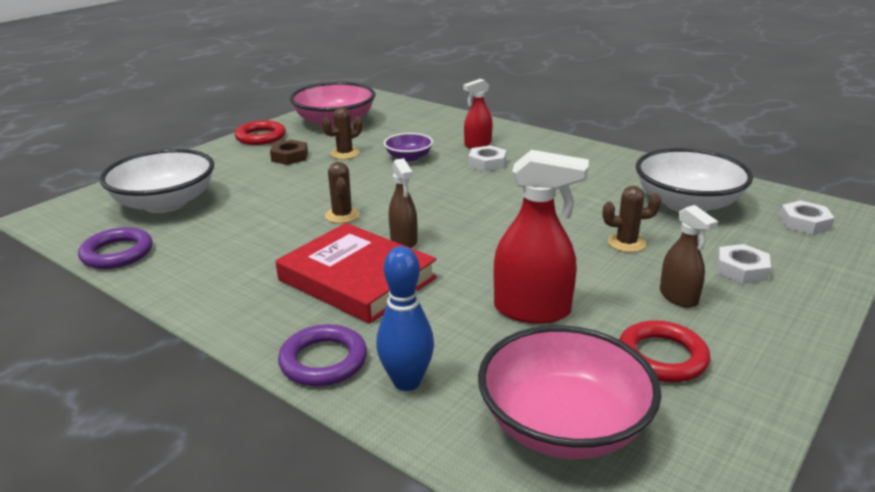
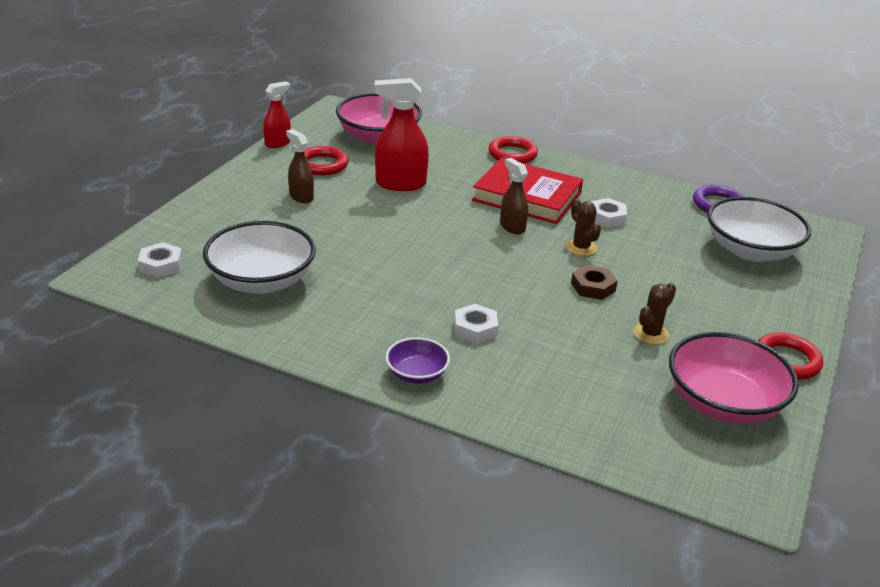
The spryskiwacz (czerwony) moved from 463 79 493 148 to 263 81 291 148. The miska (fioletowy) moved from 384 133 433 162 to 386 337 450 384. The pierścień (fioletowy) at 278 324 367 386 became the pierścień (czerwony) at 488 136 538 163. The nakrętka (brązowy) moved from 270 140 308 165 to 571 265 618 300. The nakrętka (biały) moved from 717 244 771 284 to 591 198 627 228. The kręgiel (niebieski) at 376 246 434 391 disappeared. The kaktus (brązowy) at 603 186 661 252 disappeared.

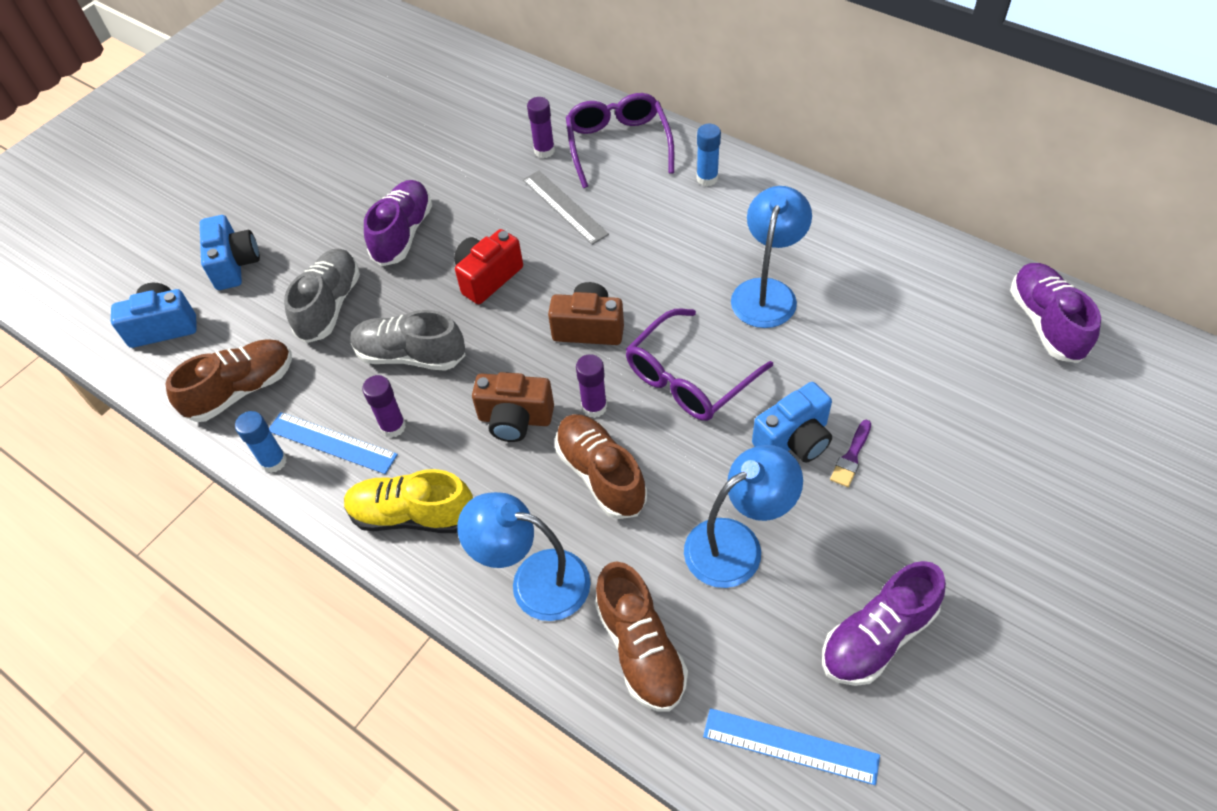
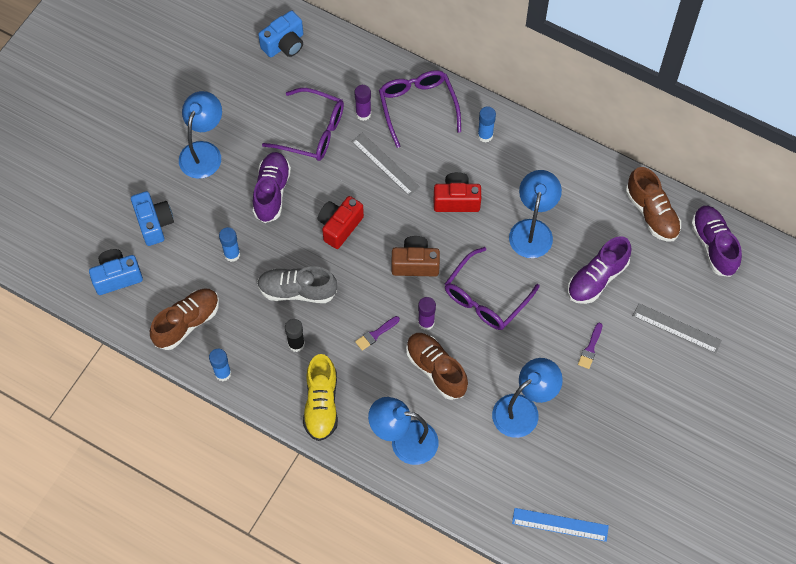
The lampka (niebieski) at 179 91 222 179 appeared. The but (szary) at 284 249 360 343 was replaced by the klej w sztyfcie (niebieski) at 219 227 240 262. The aparat fotograficzny (niebieski) moved from 752 382 832 463 to 258 10 303 57. The okulary (fioletowy) at 262 88 344 161 appeared. The klej w sztyfcie (fioletowy) at 362 375 406 438 became the klej w sztyfcie (czarny) at 285 319 305 352. The but (żółty) at 344 469 473 533 turned 90 degrees counterclockwise. The aparat fotograficzny (brązowy) at 472 372 554 442 was replaced by the pędzel (fioletowy) at 355 316 400 351. The aparat fotograficzny (czerwony) at 434 172 481 212 appeared. The but (fioletowy) moved from 822 561 946 686 to 568 236 632 304. The but (brązowy) moved from 595 562 688 712 to 626 167 681 242. The linijka (szary) at 633 303 722 353 appeared. The linijka (niebieski) at 269 412 398 474 disappeared.

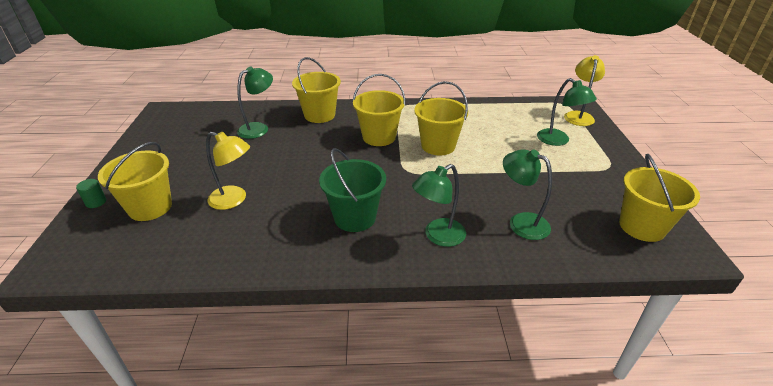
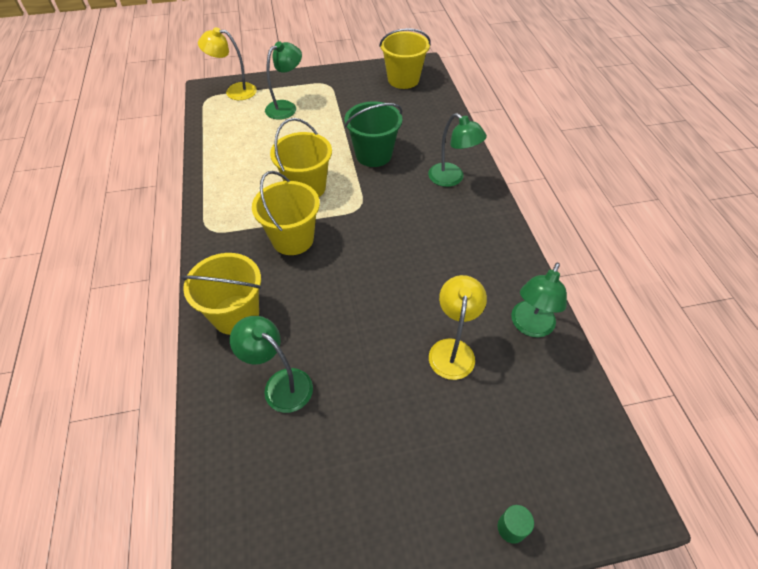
The wiadro (zielony) moved from 319 148 386 232 to 345 101 402 167. The lampka (zielony) moved from 503 149 552 240 to 511 263 567 337. The wiadro (żółty) at 98 142 172 221 disappeared.

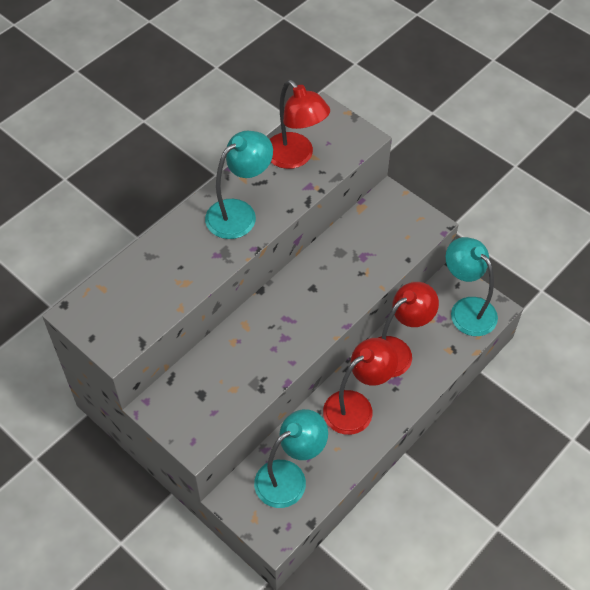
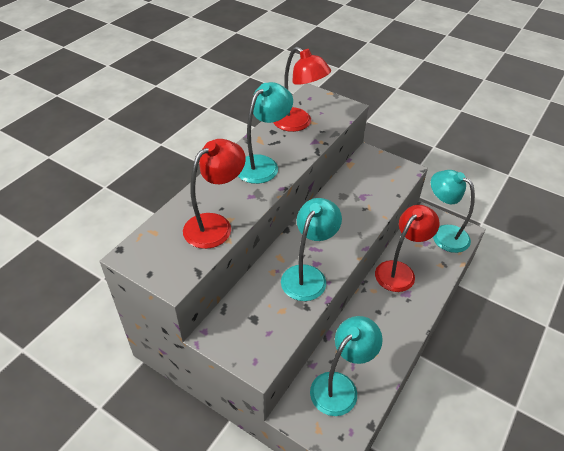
The lampka (czerwony) moved from 323 338 398 435 to 183 139 246 249. The lampka (turkusowy) at 281 198 342 301 appeared.

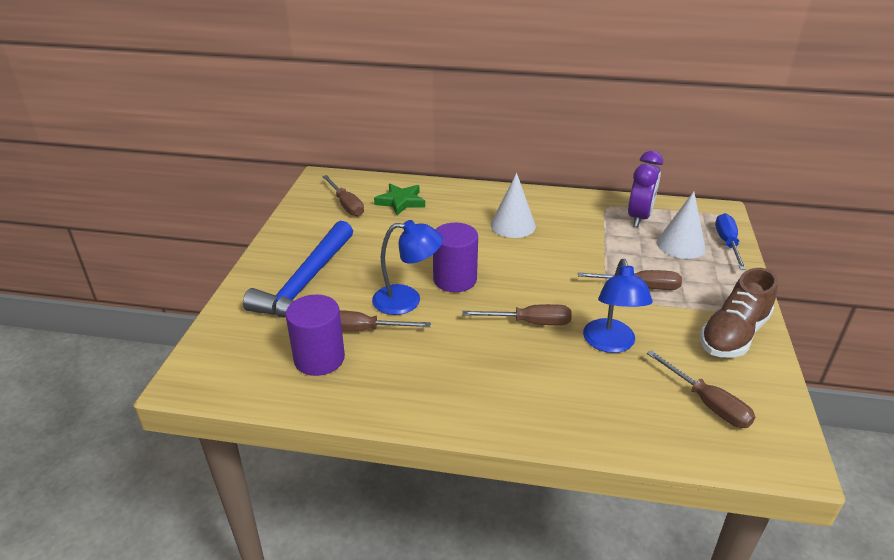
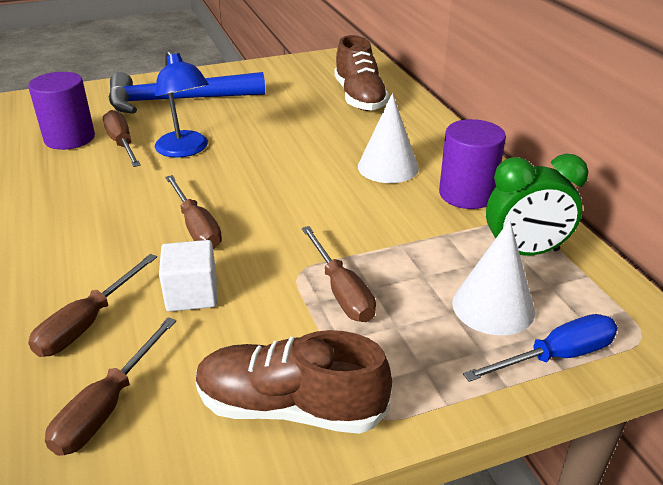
The śrubokręt (brązowy) moved from 322 175 364 216 to 28 254 157 357. The lampka (niebieski) at 583 259 653 353 was replaced by the sześcian (biały) at 159 240 217 312. The gwiazda (zielony) at 374 184 425 215 was replaced by the but (brązowy) at 334 35 389 111. The walec (fioletowy) moved from 433 223 478 292 to 439 119 506 209. The budzik (fioletowy) at 628 151 663 227 became the budzik (zielony) at 486 154 588 256.

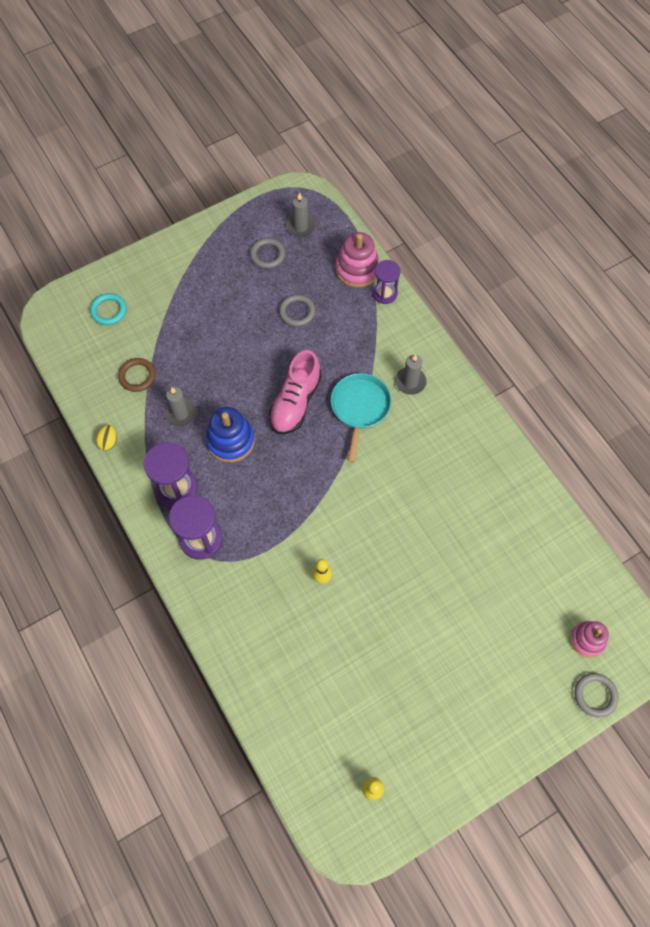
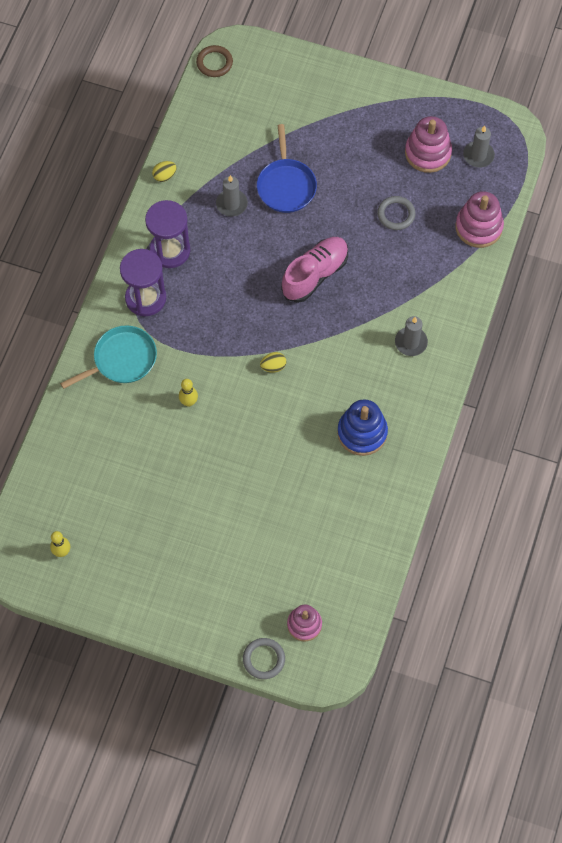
The patelnia (turkusowy) moved from 331 373 391 463 to 60 325 157 389. The pierścień (brązowy) moved from 118 358 156 392 to 196 45 233 77. The patelnia (niebieski) at 257 124 317 213 appeared. The jajko (żółty) at 260 352 286 373 appeared. The but (różowy) at 269 350 322 434 turned 150 degrees clockwise. The zabawka nakładanka (niebieski) moved from 206 407 255 462 to 337 399 388 456. The pierścień (szary) at 250 238 285 269 was replaced by the zabawka nakładanka (różowy) at 405 116 452 173. The pierścień (turkusowy) at 90 293 127 325 disappeared. The klepsydra (fioletowy) at 373 260 401 304 disappeared.

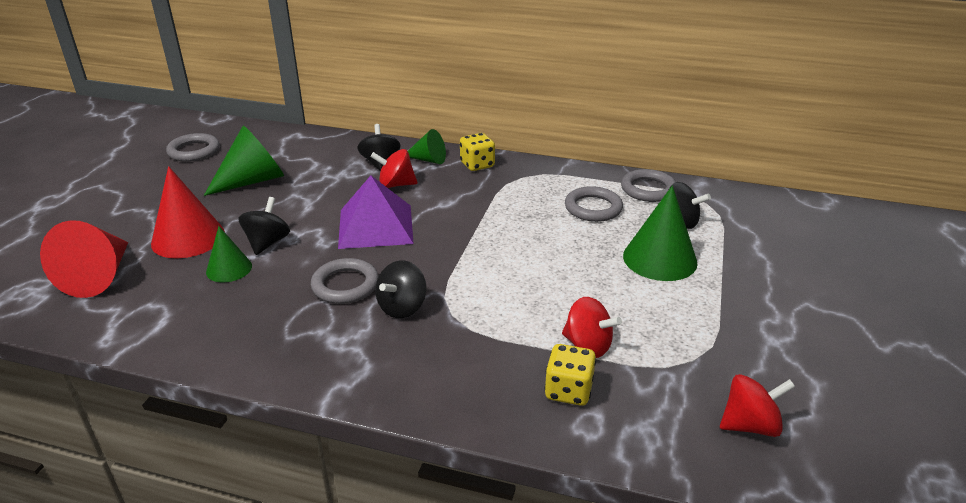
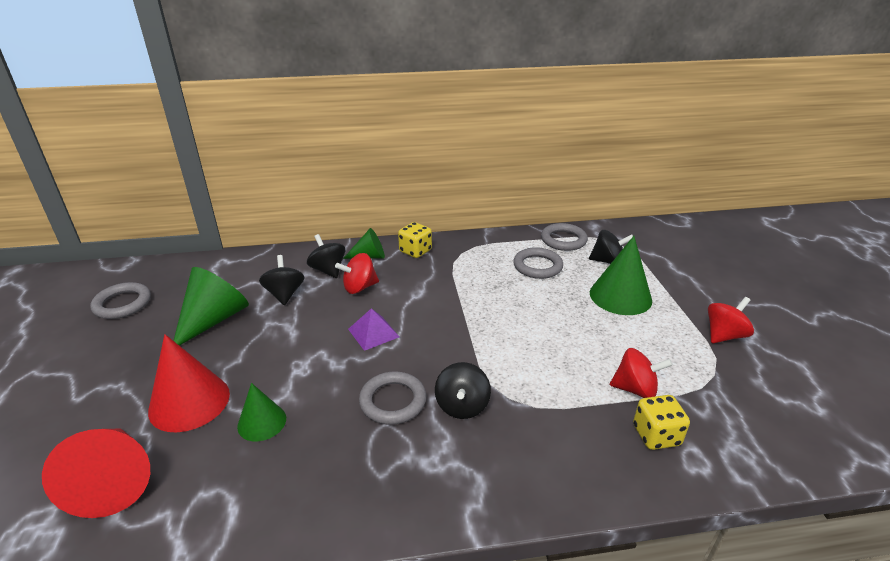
The bączek (czarny) moved from 238 197 290 255 to 259 255 304 305. The piramida (fioletowy) at 338 176 414 249 changed to 0.55 times the size. The bączek (czerwony) moved from 720 374 795 437 to 708 297 754 343.

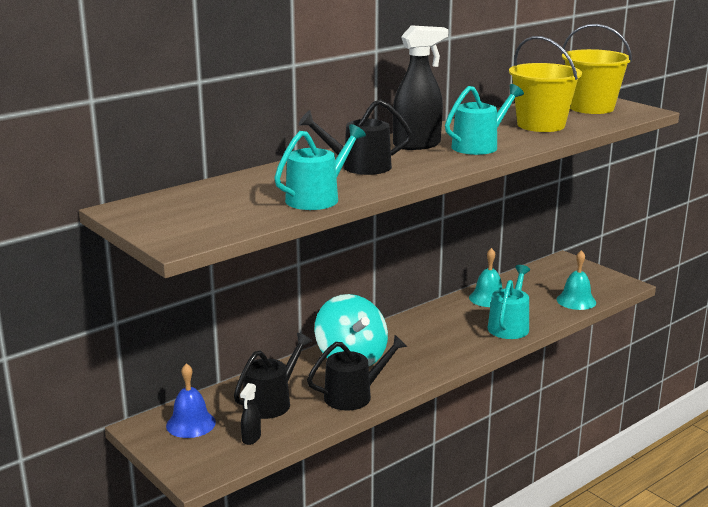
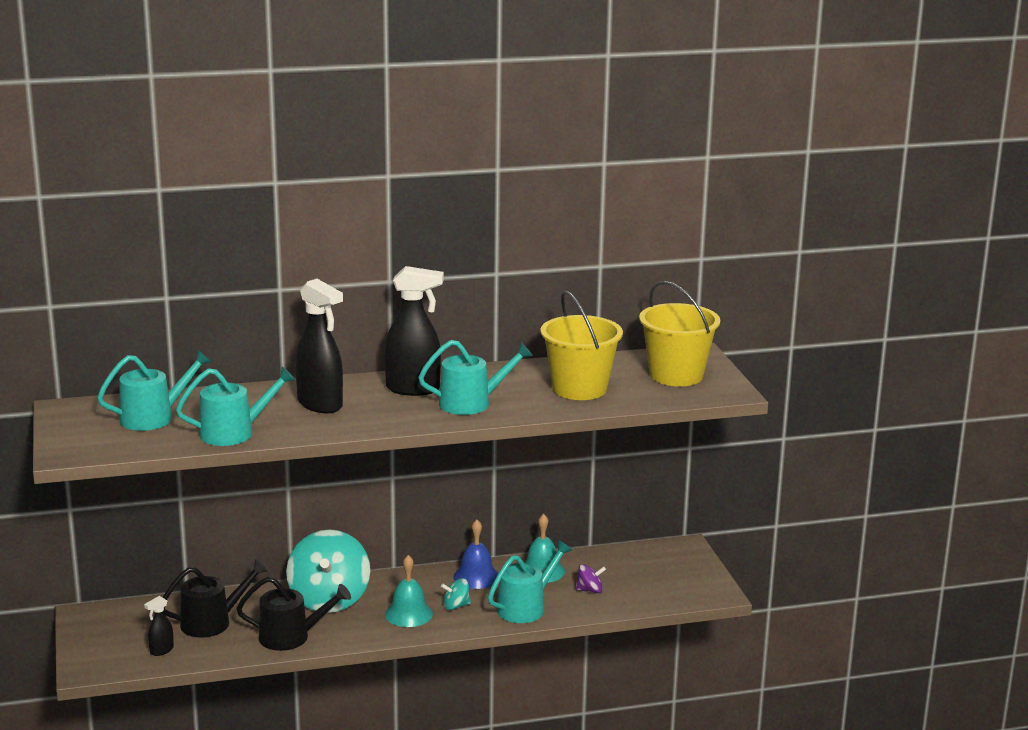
The konewka (turkusowy) at 97 349 211 431 appeared. The konewka (czarny) at 299 99 412 175 was replaced by the spryskiwacz (czarny) at 295 279 343 413. The dzwonek (turkusowy) moved from 557 250 596 310 to 385 555 433 627. The bączek (turkusowy) at 441 578 471 610 appeared. The dzwonek (niebieski) moved from 166 363 216 438 to 453 520 498 589. The bączek (fioletowy) at 575 564 606 593 appeared.

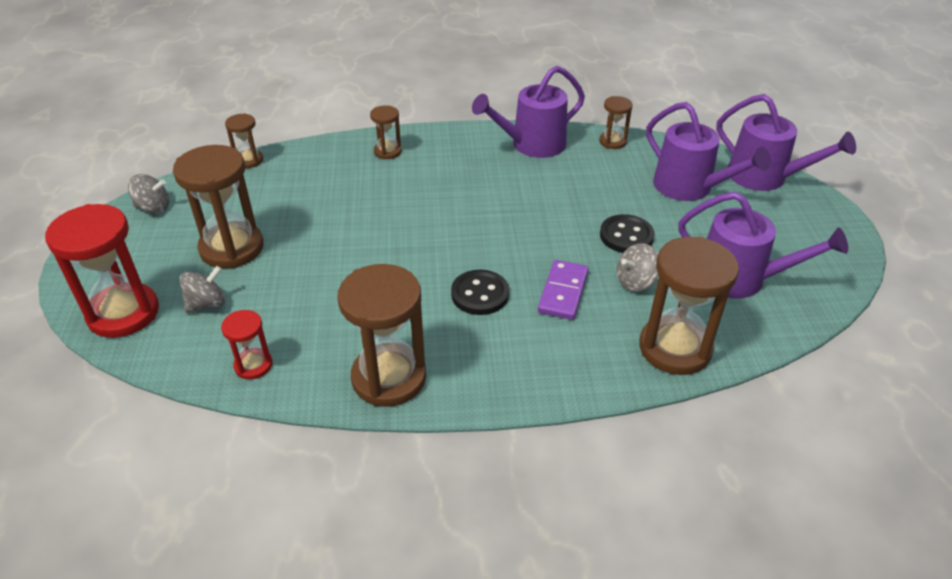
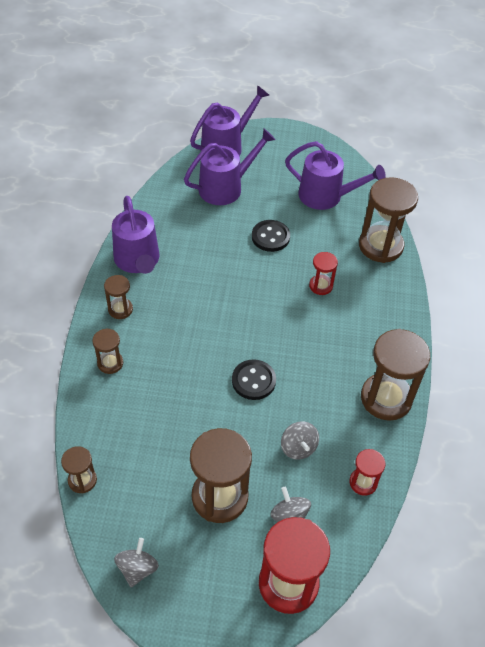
The klepsydra (brązowy) moved from 599 96 633 149 to 104 275 133 319. The guzik (czarny) moved from 451 270 509 315 to 232 359 276 400. The bączek (szary) moved from 617 243 659 292 to 281 421 319 460. The konewka (fioletowy) at 678 192 848 299 turned 75 degrees clockwise. The kostka domina (fioletowy) at 538 260 589 320 was replaced by the klepsydra (czerwony) at 309 252 338 295.

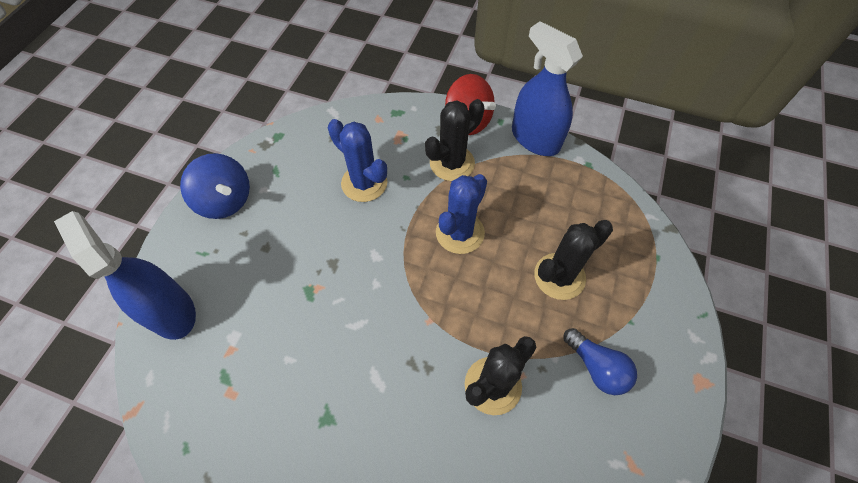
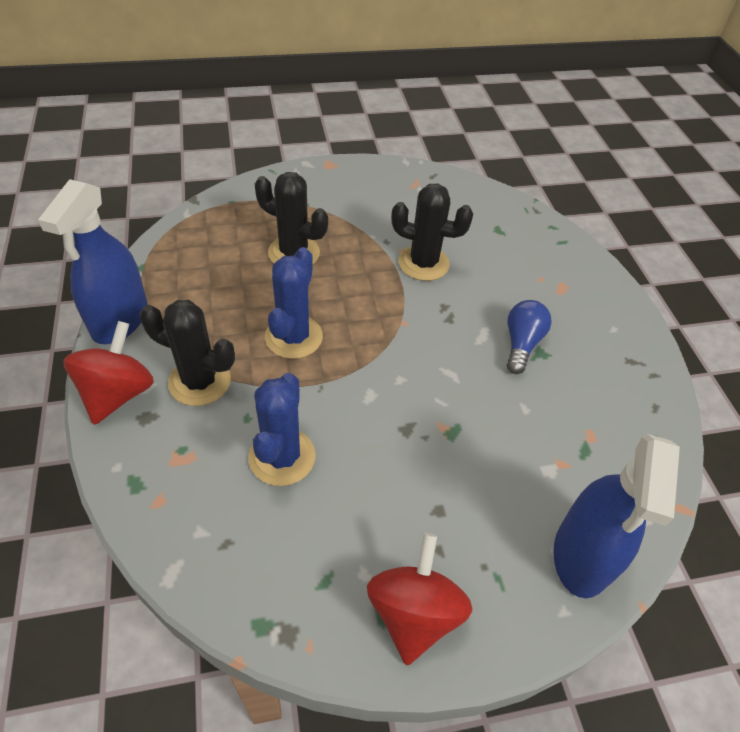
The kaktus (niebieski) at 436 174 487 254 turned 75 degrees counterclockwise. The bączek (niebieski) at 180 153 250 219 became the bączek (czerwony) at 367 533 472 665. The żarówka (niebieski) moved from 563 328 637 395 to 507 300 552 374.

